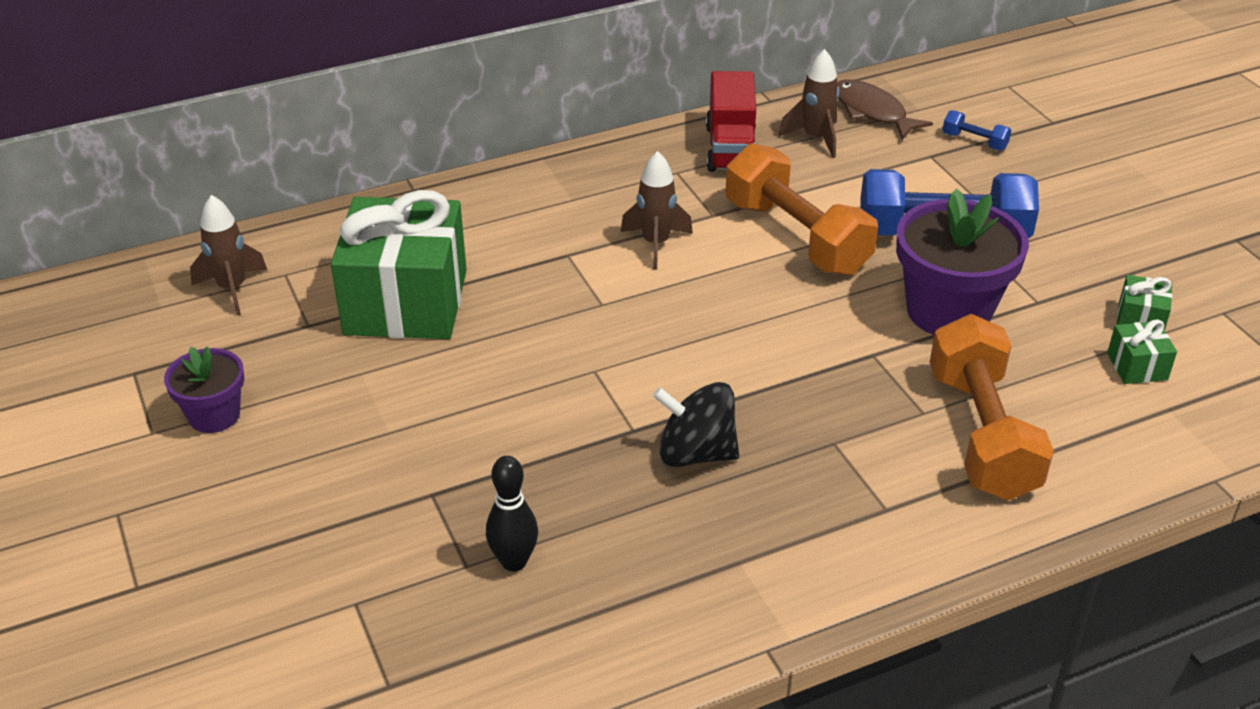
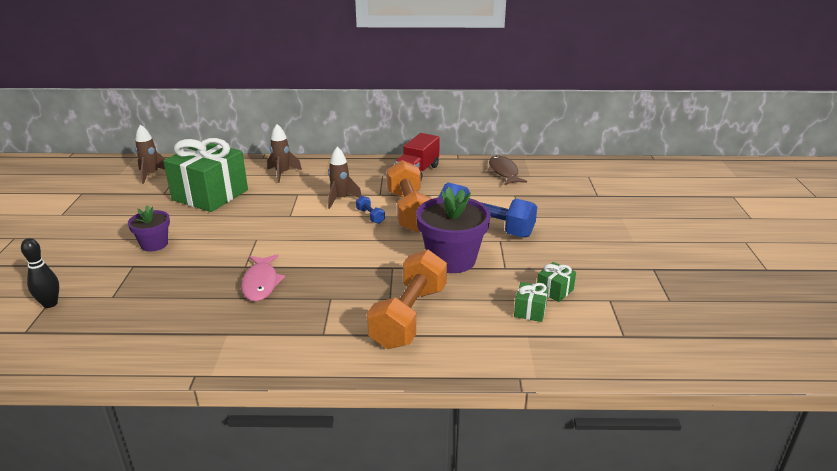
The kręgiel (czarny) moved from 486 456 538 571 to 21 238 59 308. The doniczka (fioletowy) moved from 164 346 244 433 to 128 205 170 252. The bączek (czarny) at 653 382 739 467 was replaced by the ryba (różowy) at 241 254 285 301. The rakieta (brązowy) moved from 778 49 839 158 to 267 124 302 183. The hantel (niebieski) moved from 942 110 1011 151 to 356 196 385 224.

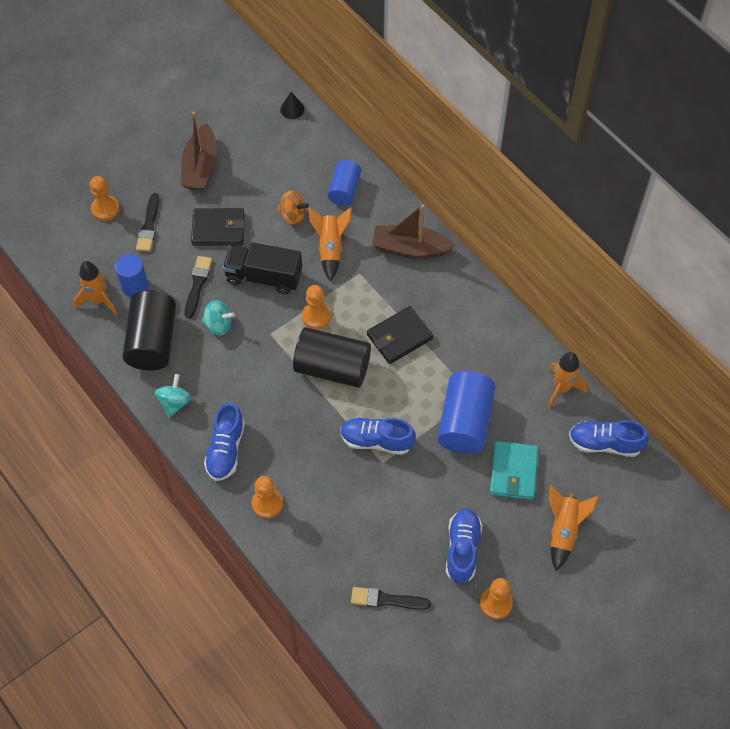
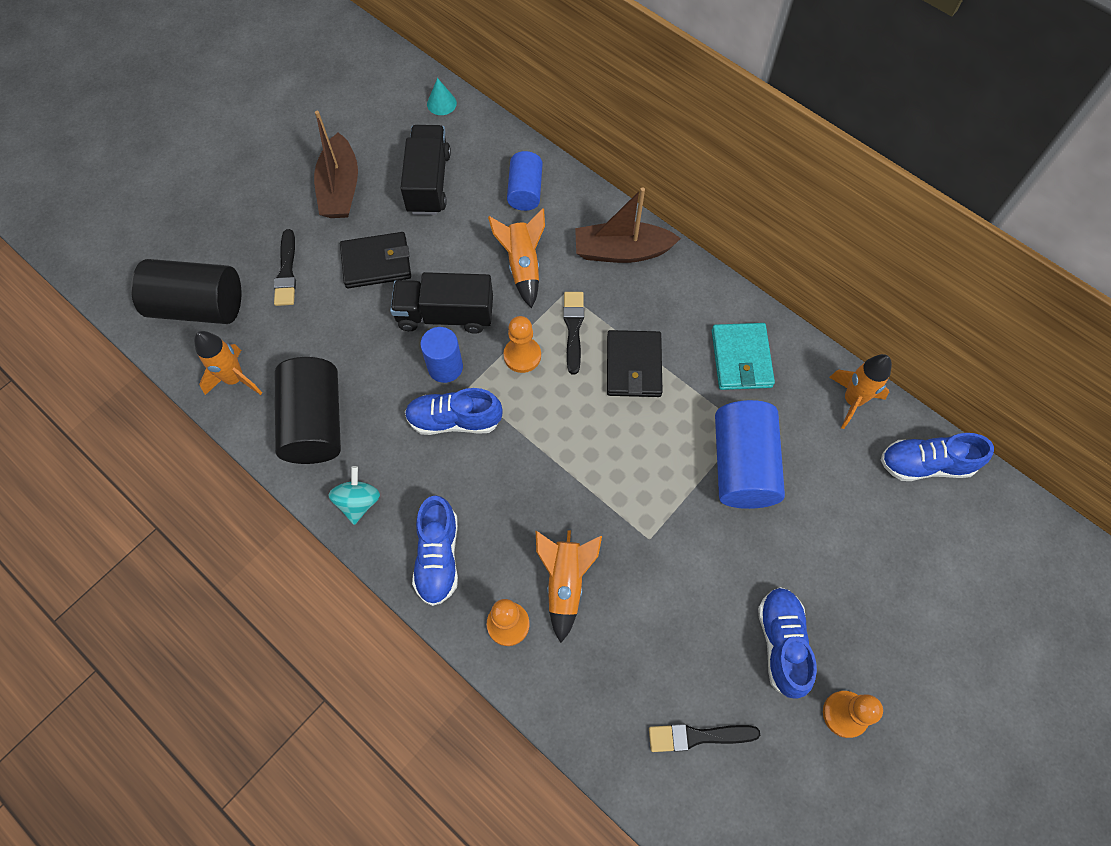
The walec (czarny) moved from 293 327 371 388 to 131 259 241 324. The ciężarówka (czarny) at 400 125 451 215 appeared. The but (niebieski) moved from 340 418 416 455 to 405 388 503 435. The walec (niebieski) moved from 115 254 148 297 to 420 327 463 383. The stożek (czarny) at 280 92 304 119 became the stożek (turkusowy) at 427 78 457 115. The rakieta (pomarańczowy) moved from 549 485 599 571 to 536 530 602 643. The pędzel (czarny) moved from 185 256 212 318 to 563 292 584 374. The portfel (czarny) at 367 306 433 364 turned 45 degrees counterclockwise. The portfel (turkusowy) moved from 490 441 538 500 to 712 323 775 390. The pionek (pomarańczowy) at 90 176 120 221 disappeared. The bączek (turkusowy) at 202 300 235 336 disappeared. The bączek (pomarańczowy) at 277 191 309 225 disappeared.

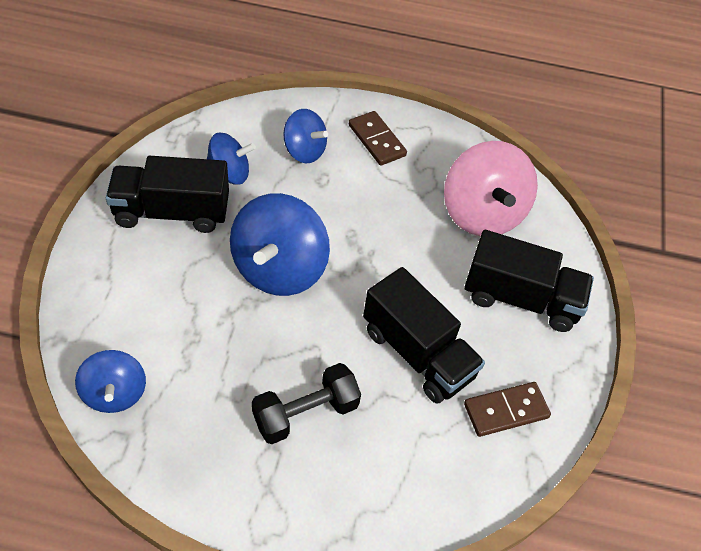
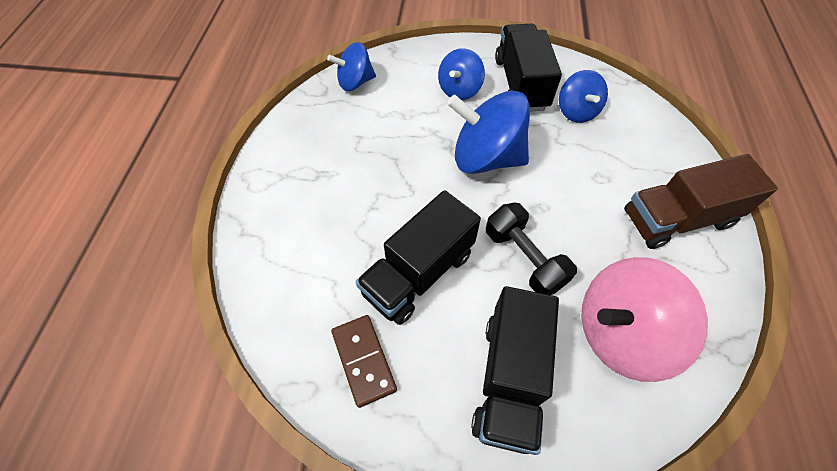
The bączek (niebieski) moved from 283 109 328 163 to 438 48 485 100. The hantel (czarny) moved from 252 363 361 444 to 486 203 577 295. The kostka domina (brązowy) at 349 111 407 166 was replaced by the ciężarówka (brązowy) at 624 154 778 249.

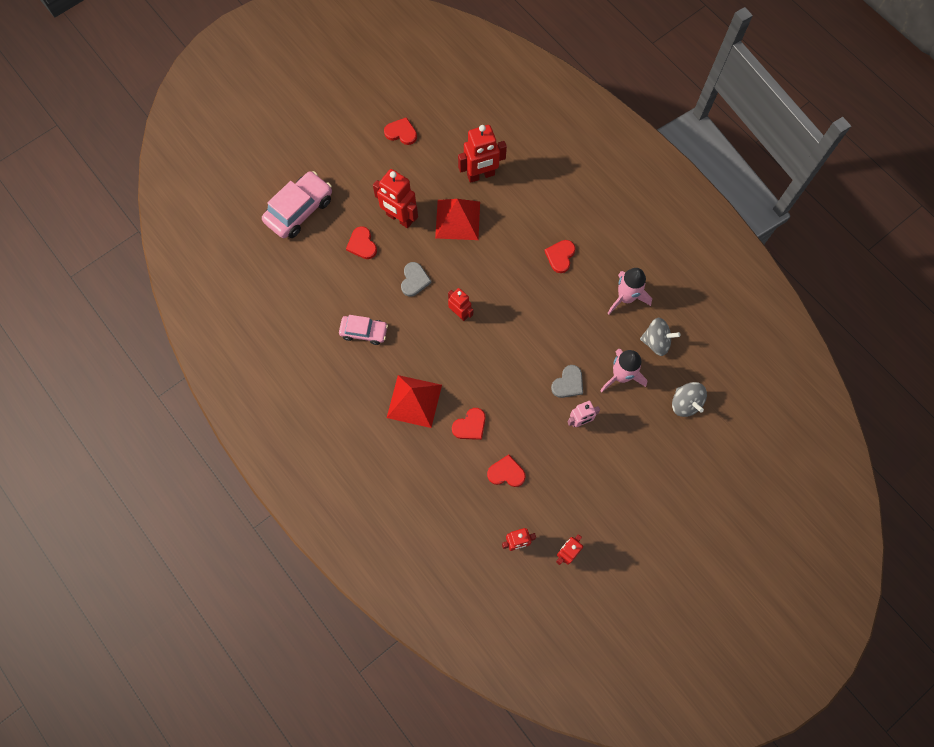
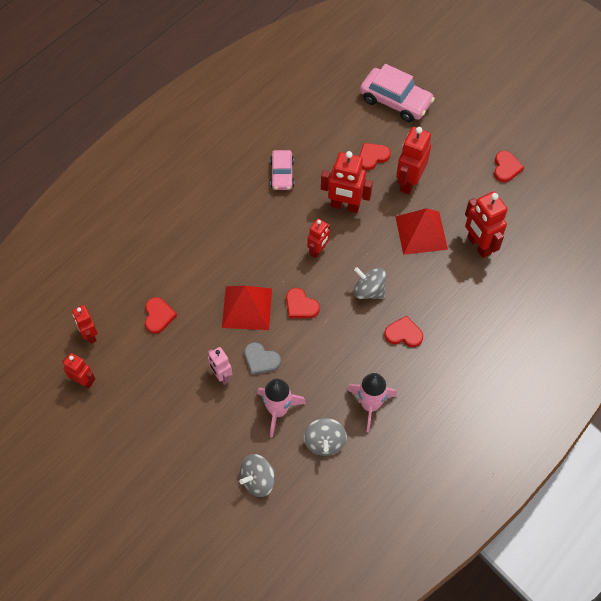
The piramida (czerwony) moved from 387 375 442 428 to 222 286 272 330. The serce (czerwony) moved from 452 408 486 440 to 286 288 320 318. The serce (szary) at 401 262 432 297 was replaced by the robot (czerwony) at 321 151 373 213. The bączek (szary) at 354 267 386 299 appeared.

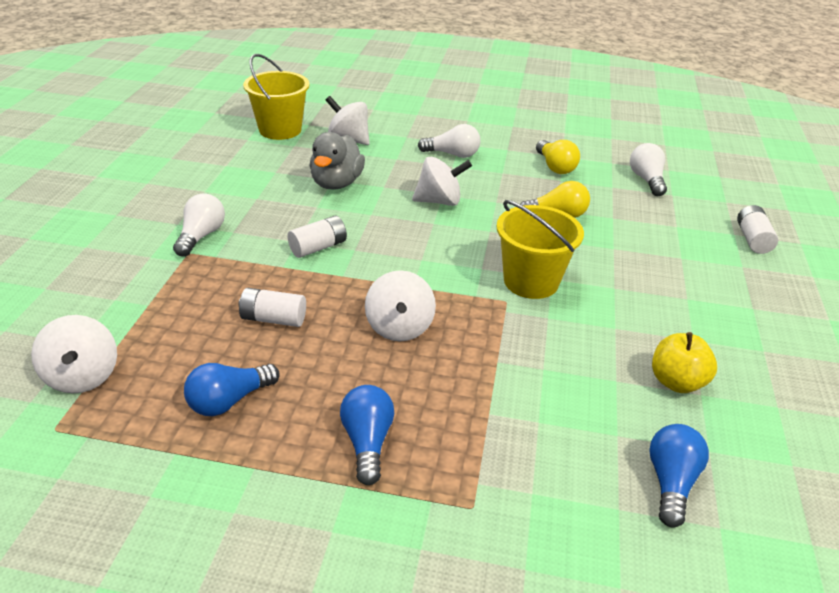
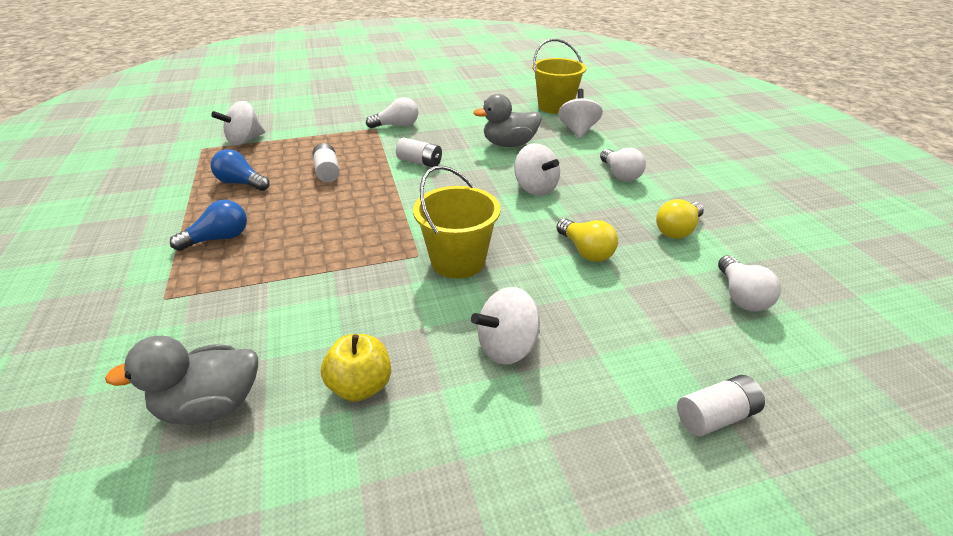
The żarówka (niebieski) at 649 424 709 528 was replaced by the kaczka (szary) at 105 336 258 425. The bączek (biały) moved from 365 270 436 341 to 471 287 540 365. The żarówka (biały) at 630 143 667 196 turned 120 degrees clockwise.

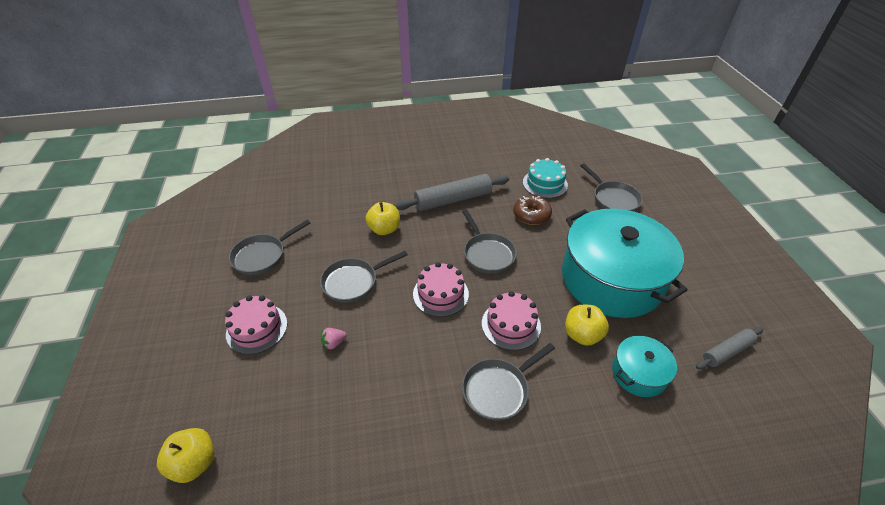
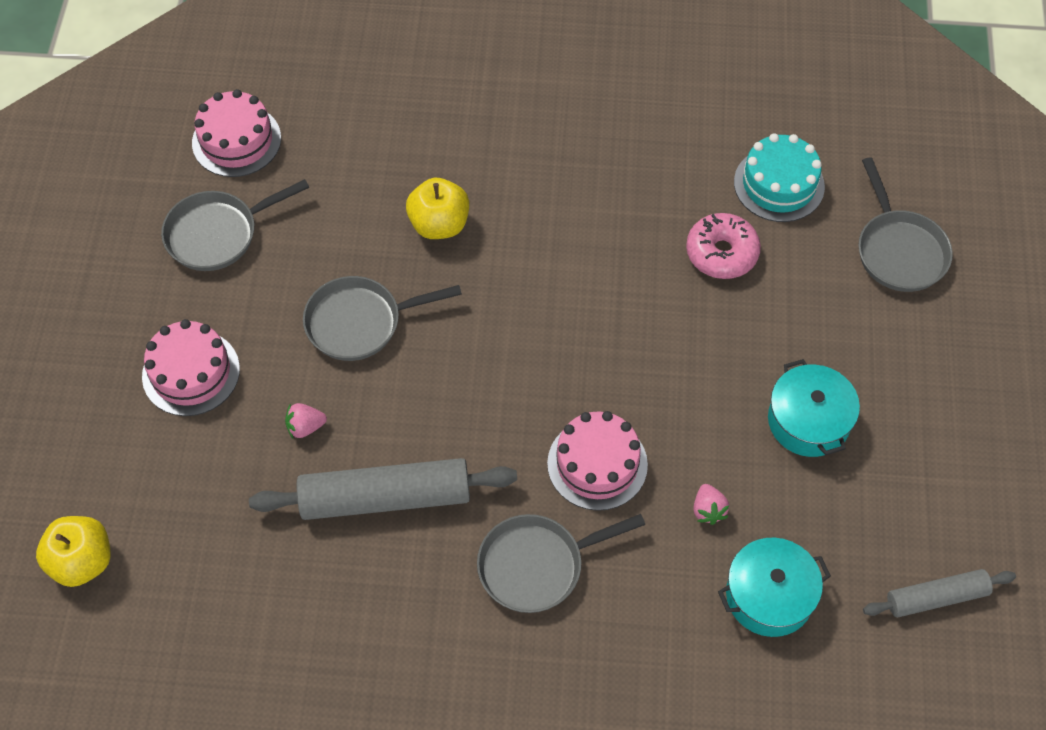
The tort (różowy) moved from 413 262 469 317 to 192 89 281 177. The wałek do ciasta (szary) moved from 394 174 509 211 to 249 458 517 520. The donut (brązowy) at 514 195 552 225 became the donut (różowy) at 686 213 761 279. The jabłko (żółty) at 565 304 609 346 was replaced by the truskawka (różowy) at 693 484 729 525. The garnek (turkusowy) at 562 208 687 318 changed to 0.45 times the size. The patelnia (szary) at 462 210 517 274 disappeared.

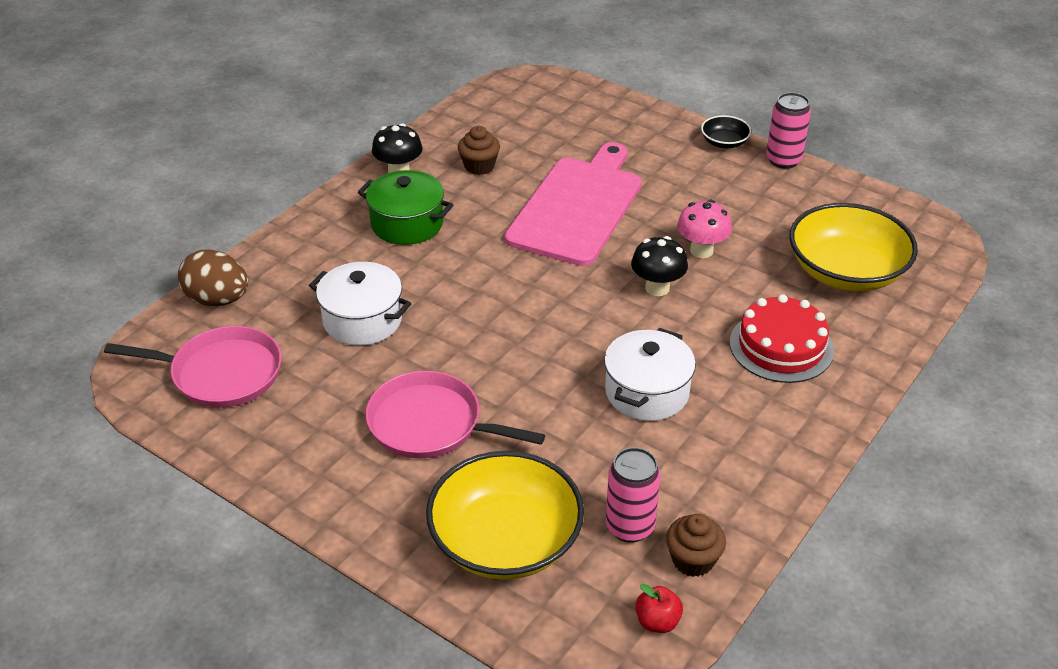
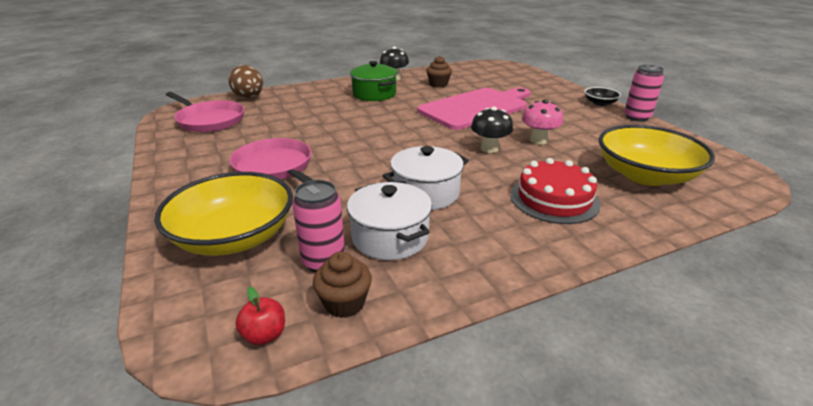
The garnek (biały) moved from 309 262 411 346 to 347 182 432 260.

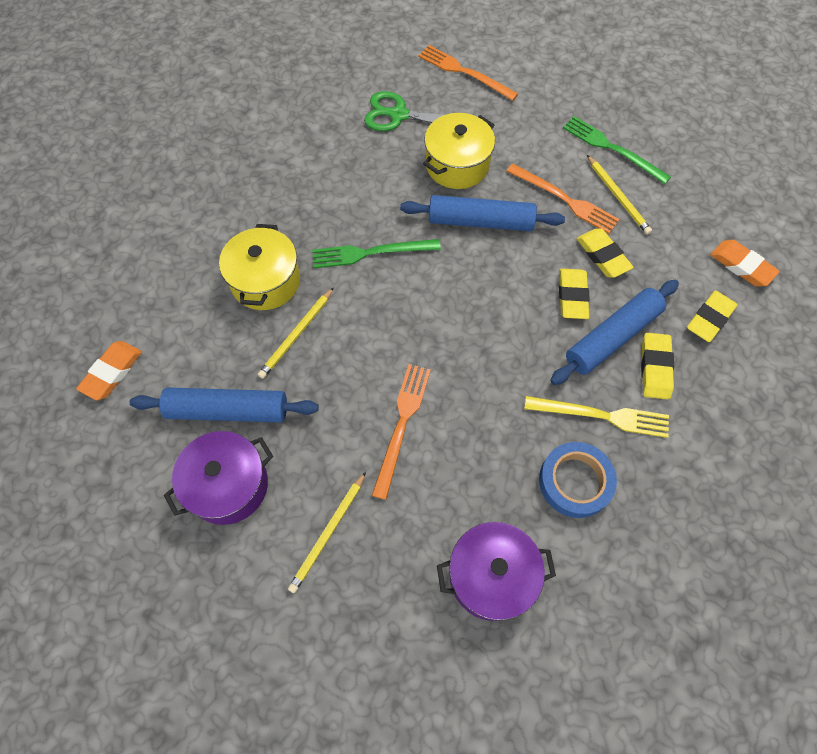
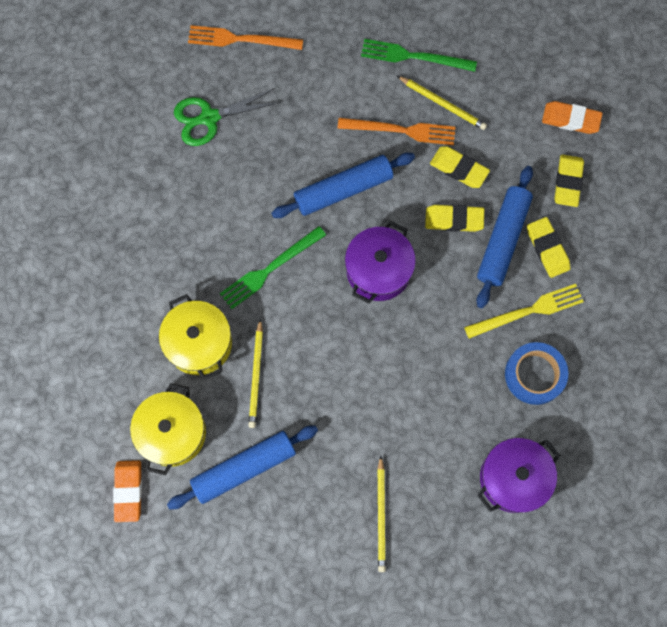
The garnek (żółty) moved from 423 113 495 189 to 130 383 206 476. The garnek (fioletowy) moved from 164 431 273 525 to 345 221 416 304. The gumka do mazania (żółty) at 559 269 590 319 turned 60 degrees counterclockwise. The widelec (pomarańczowy) at 372 364 431 500 disappeared.

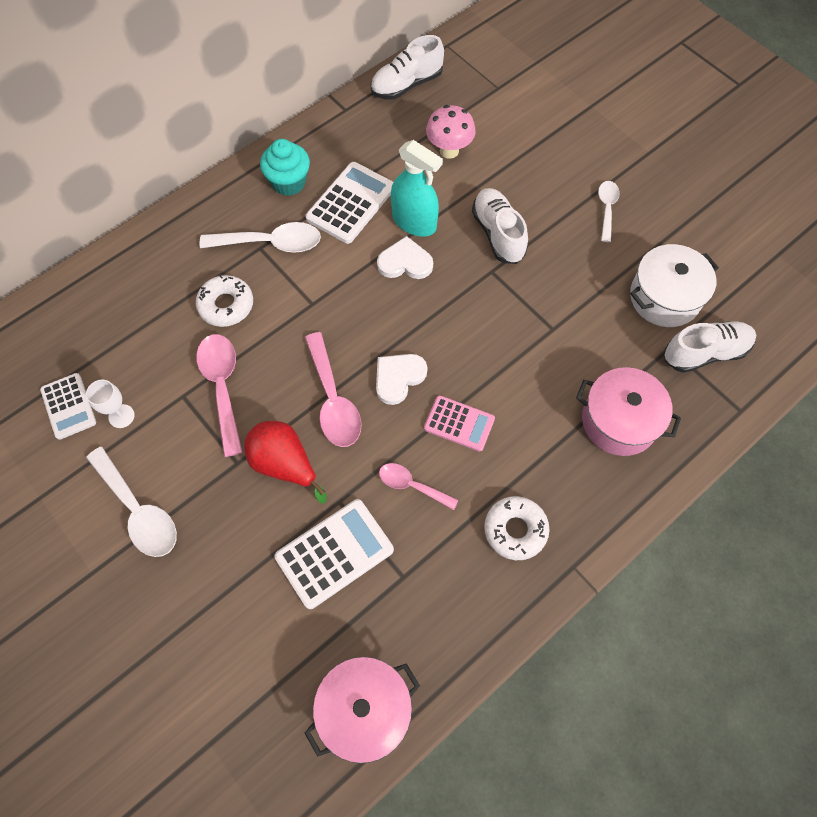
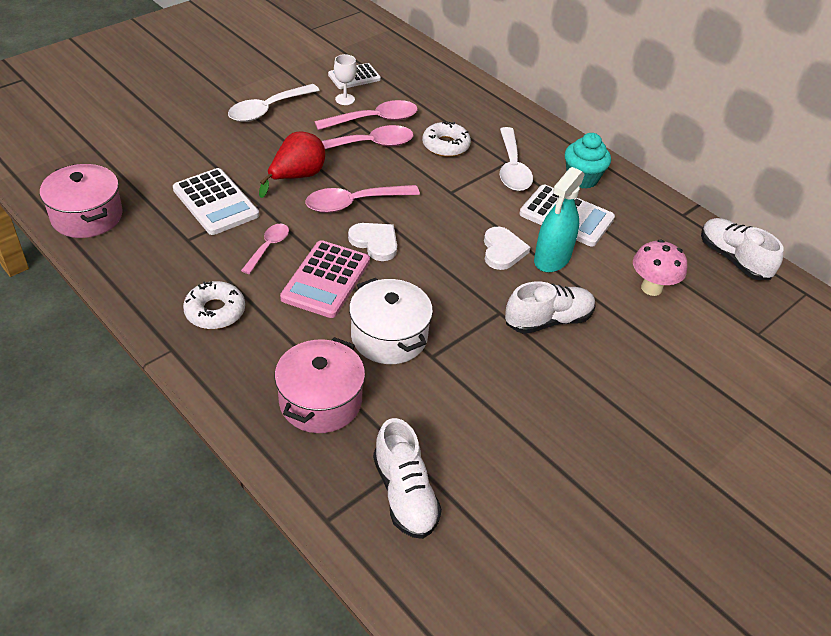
The kalkulator (różowy) at 424 395 495 451 changed to 1.54 times the size. The łyżka (różowy) at 315 100 418 130 appeared. The garnek (biały) moved from 630 244 719 327 to 349 278 433 364. The łyżka (biały) at 598 181 620 242 disappeared.

